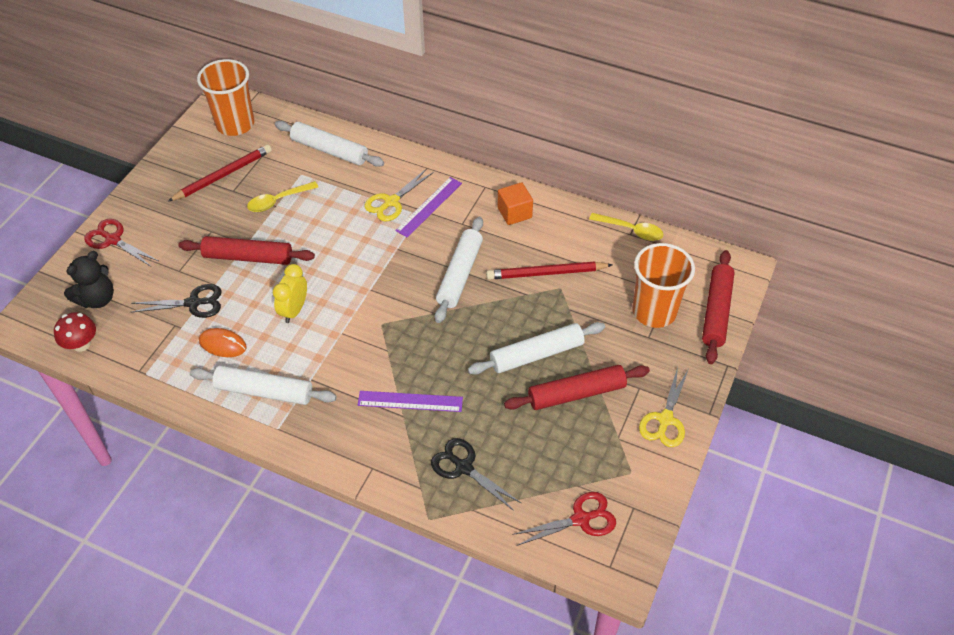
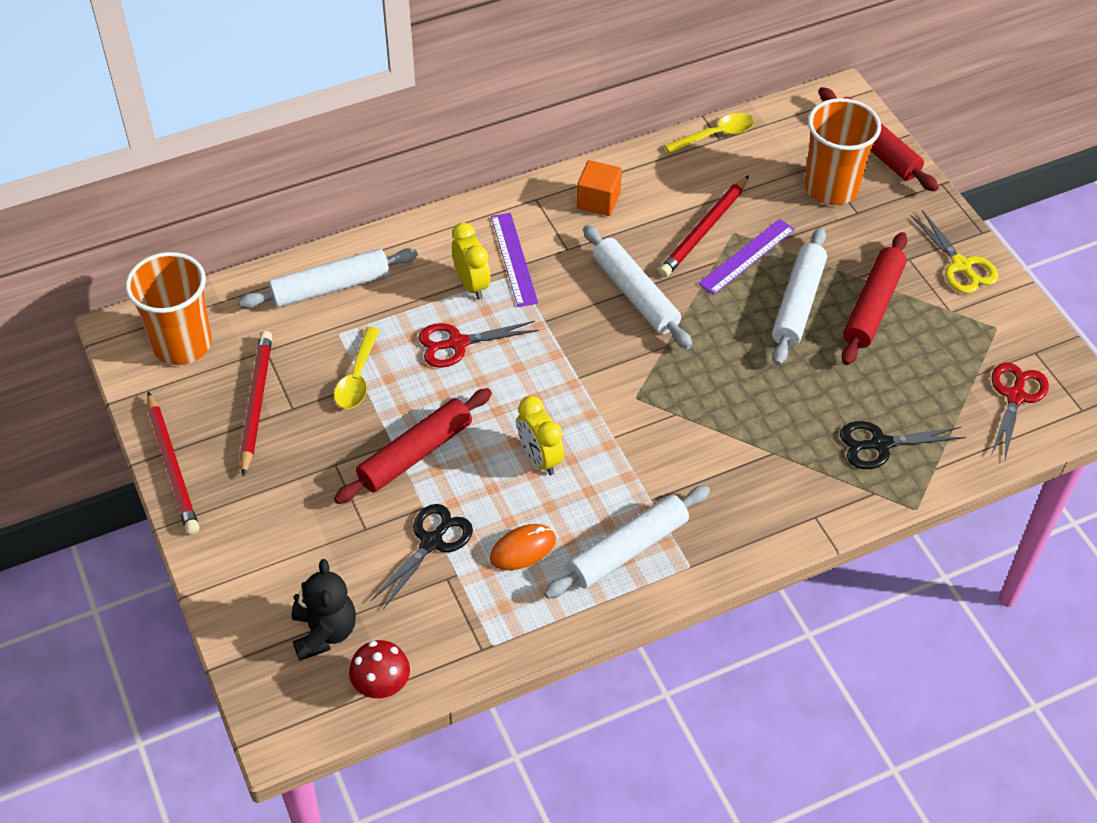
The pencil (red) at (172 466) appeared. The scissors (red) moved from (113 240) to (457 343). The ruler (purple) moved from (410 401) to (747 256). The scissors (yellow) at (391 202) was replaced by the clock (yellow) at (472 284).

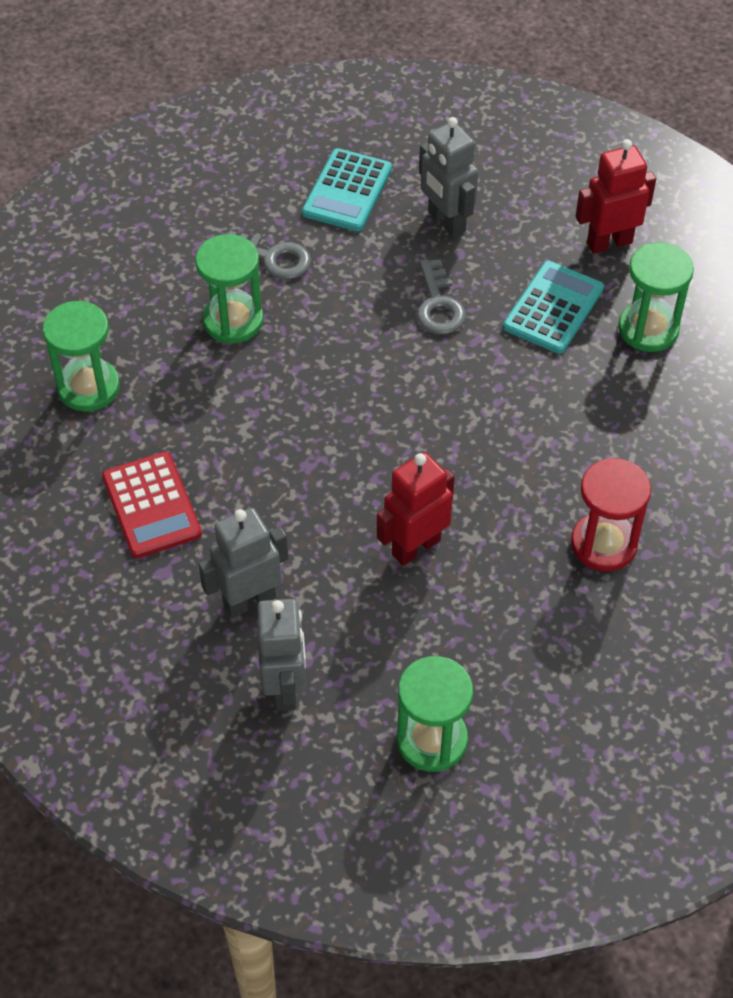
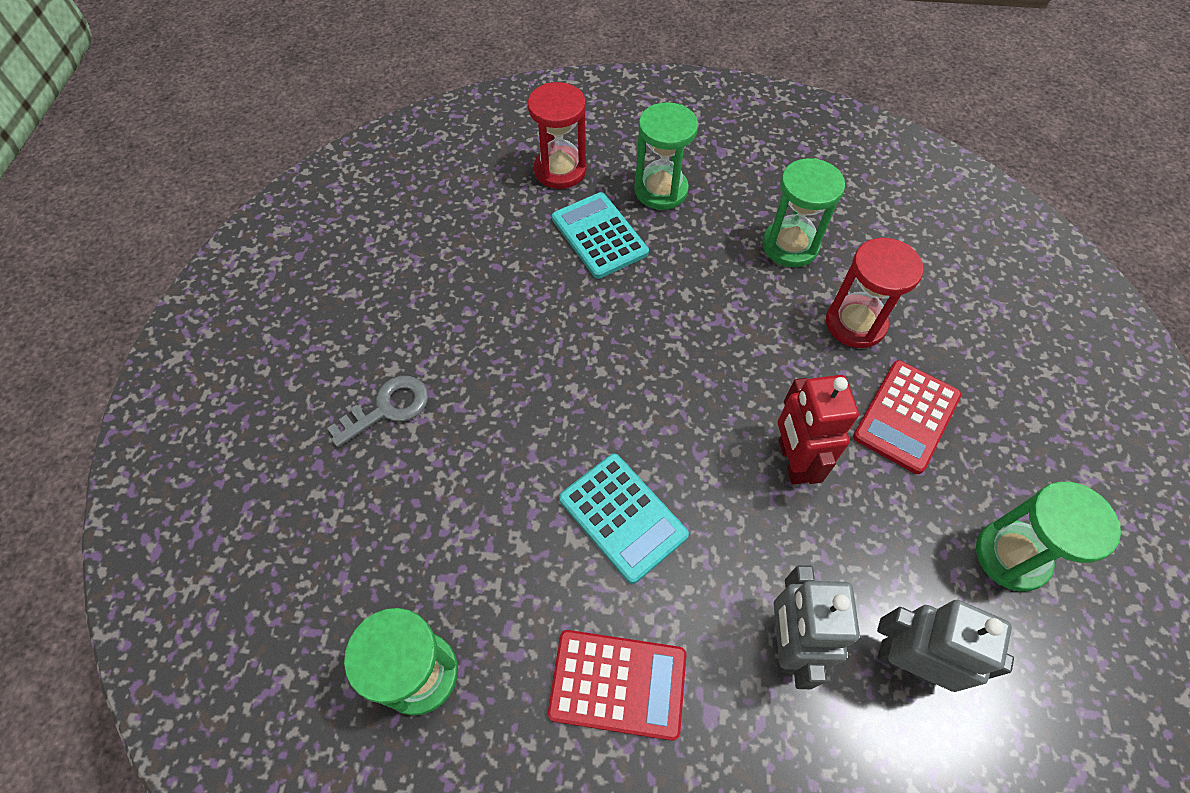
The key (grey) at (438 305) disappeared. The robot (grey) at (446 222) disappeared. The calculator (red) at (906 416) appeared. The hourglass (green) moved from (233 320) to (790 246). The calculator (turquoise) moved from (347 191) to (623 517). The robot (red) at (609 242) was replaced by the hourglass (red) at (560 170).

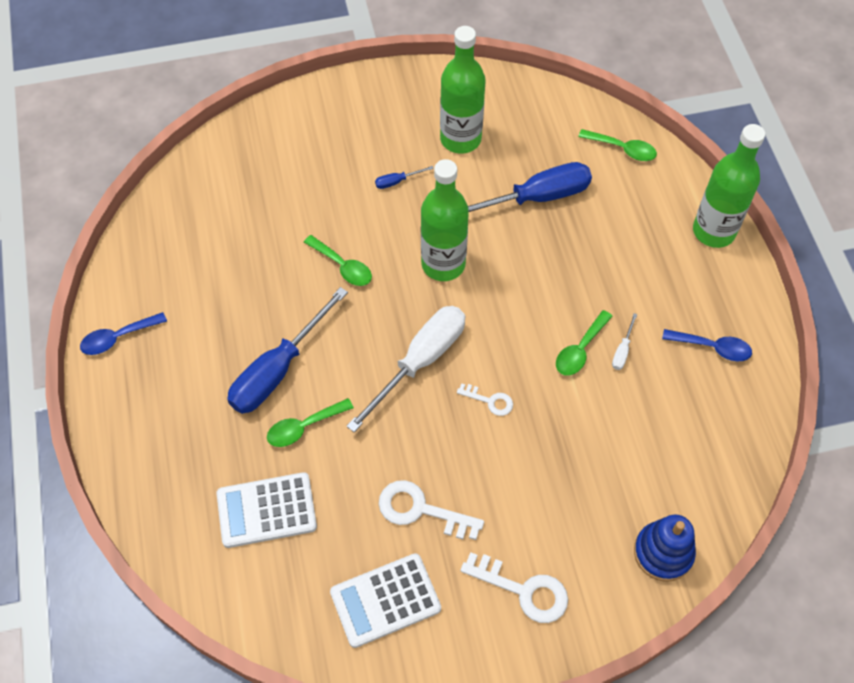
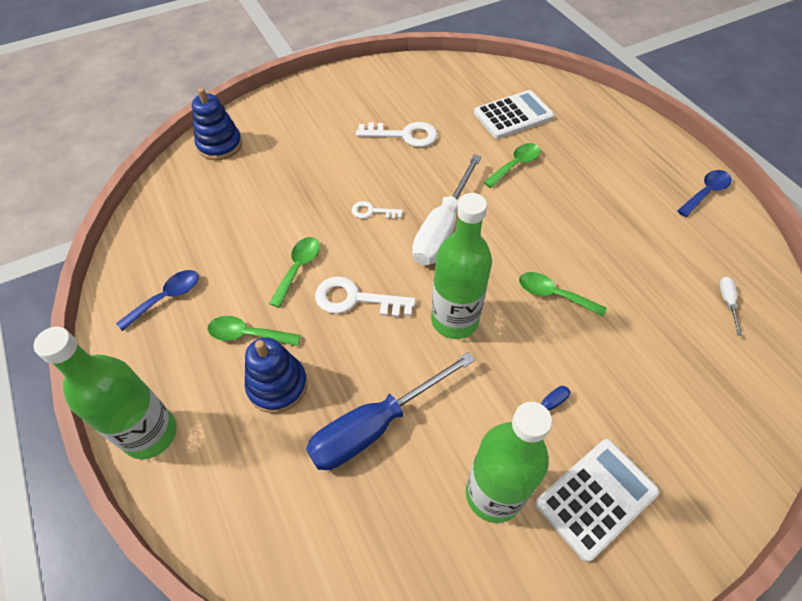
The screwdriver (blue) at (278 370) disappeared. The stacking toy (blue) at (277 385) appeared. The calculator (white) moved from (385 600) to (596 498). The key (white) moved from (523 590) to (355 299). The spoon (green) moved from (622 149) to (248 334). The screwdriver (white) moved from (622 350) to (727 302). The spoon (blue) at (712 347) turned 135 degrees clockwise.

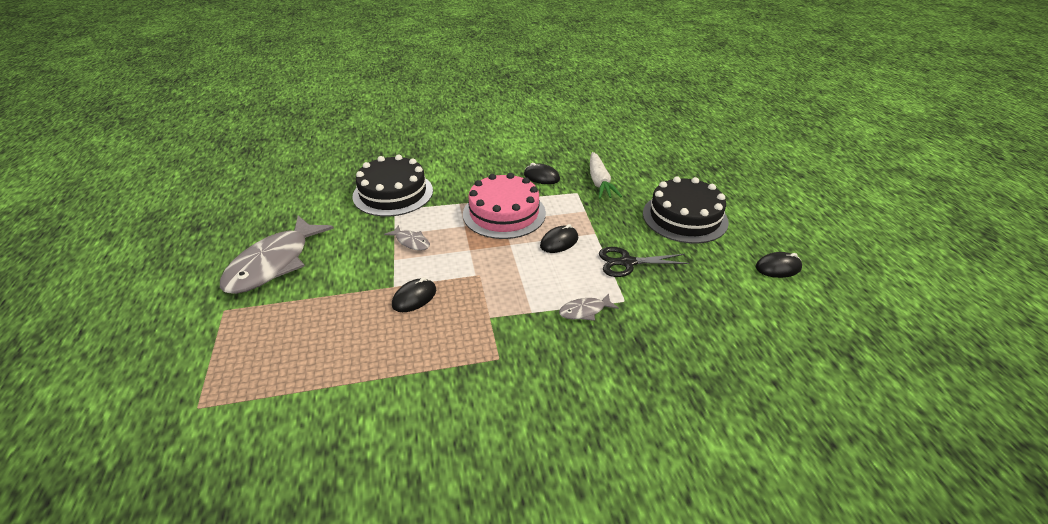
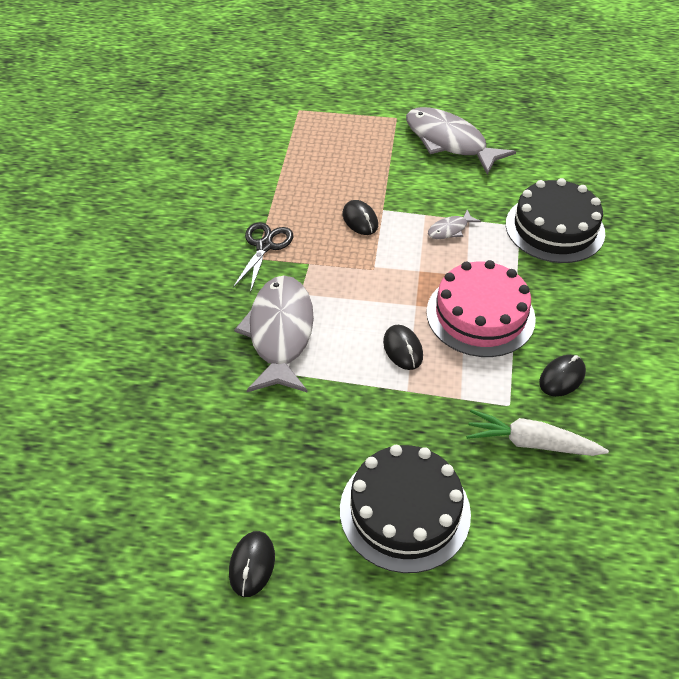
The scissors (black) moved from (627 262) to (264 246). The fish (grey) at (584 311) changed to 2.29 times the size.

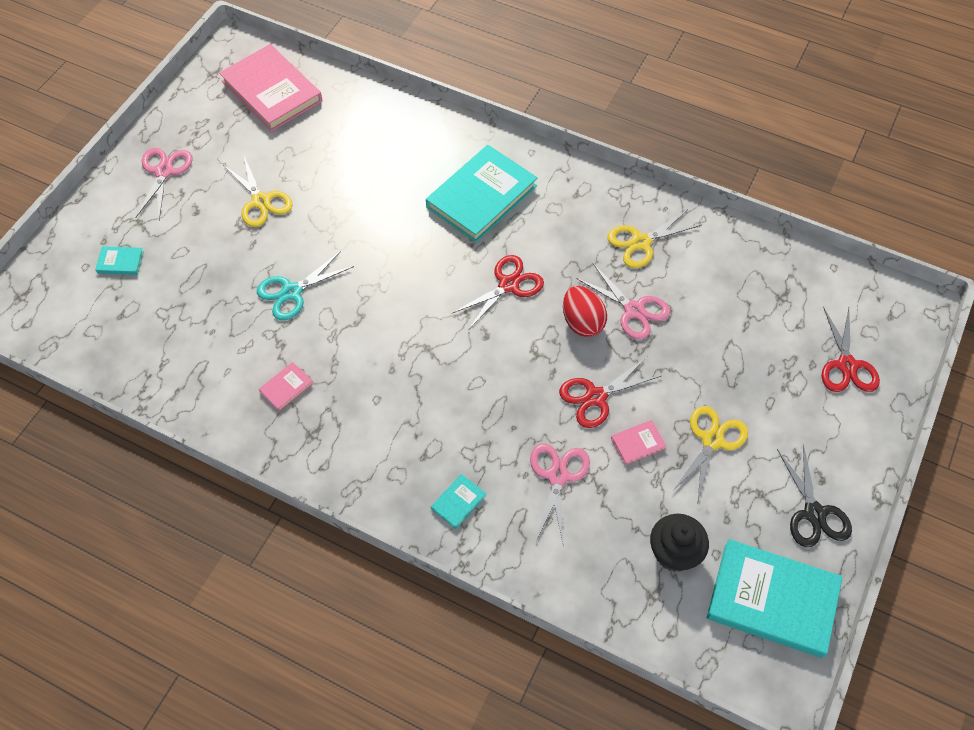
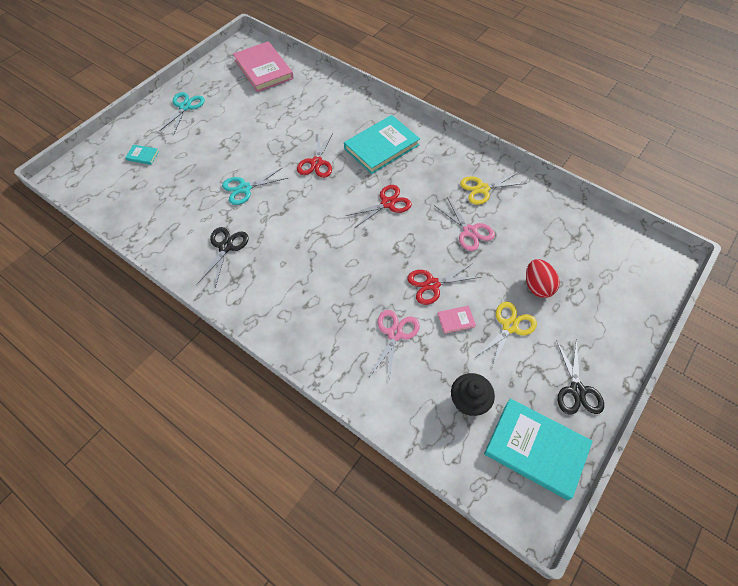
The scissors (yellow) at (261 201) disappeared. The book (turquoise) at (458 502) disappeared. The egg (red) moved from (582 322) to (537 286). The scissors (red) moved from (847 365) to (316 163). The book (pink) at (286 387) was replaced by the scissors (black) at (225 247). The scissors (pink) at (164 172) became the scissors (turquoise) at (185 107).

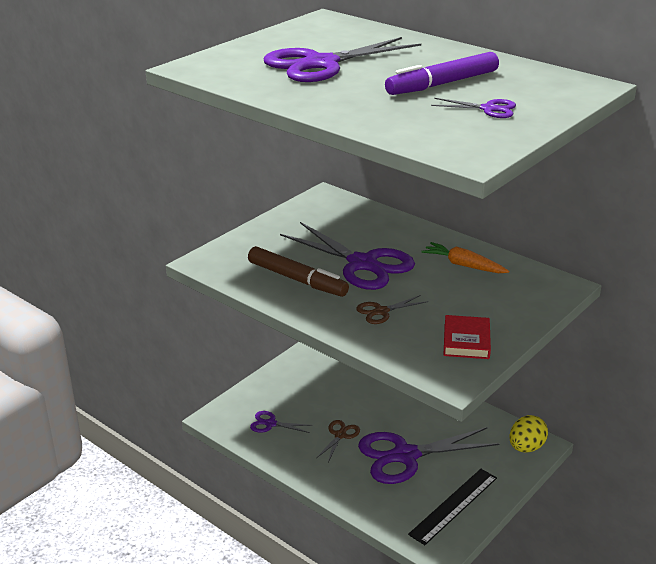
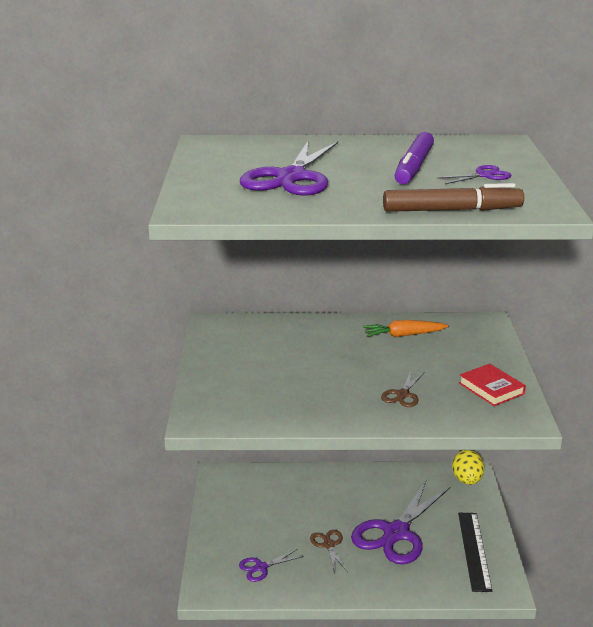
The scissors (purple) at (362 264) disappeared. The marker (brown) moved from (297 279) to (452 210).

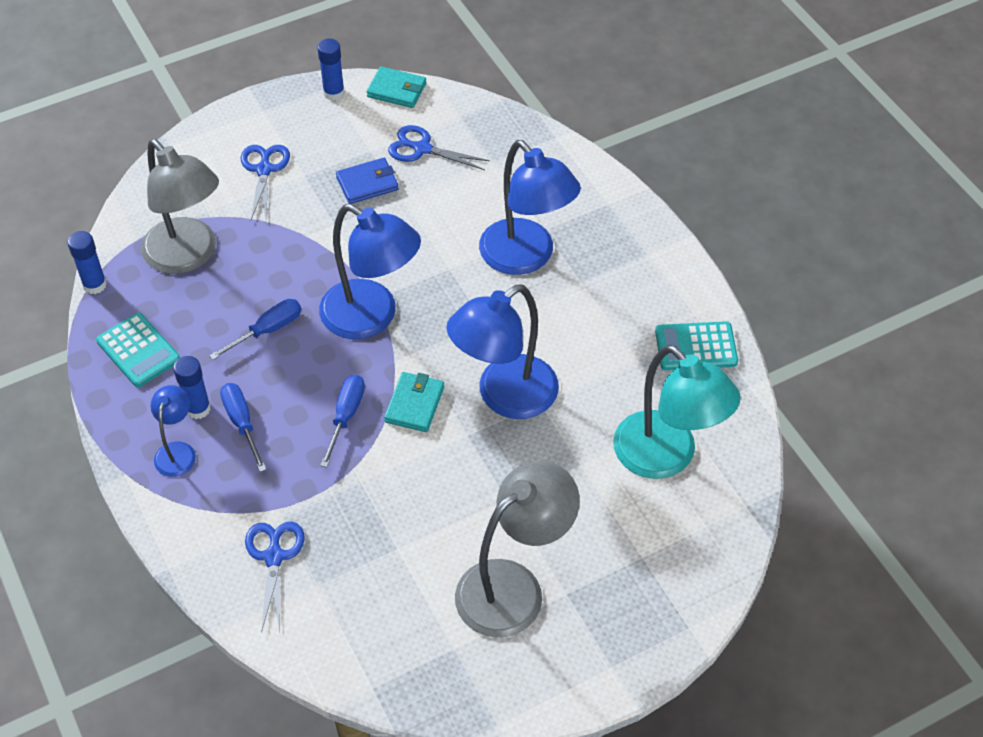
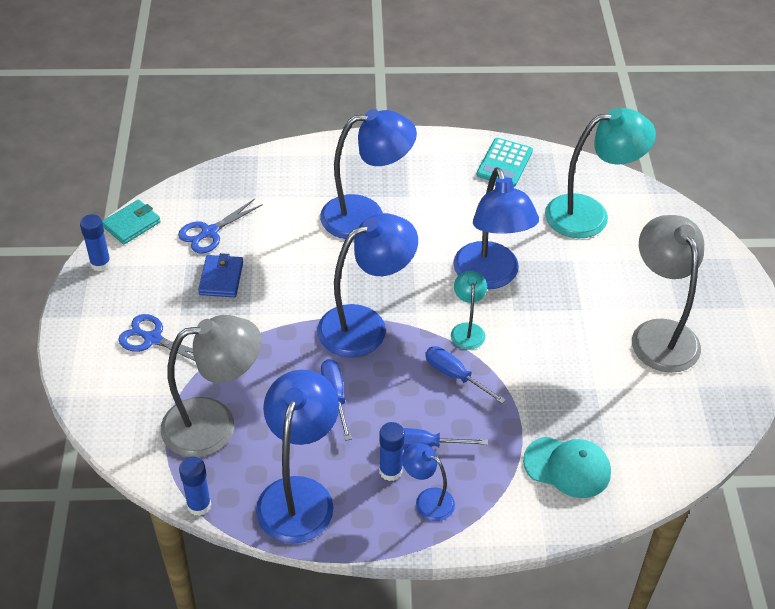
The calculator (turquoise) at (138 350) was replaced by the lamp (blue) at (299 495). The scissors (blue) at (274 556) was replaced by the cap (turquoise) at (567 467). The wallet (turquoise) at (414 404) was replaced by the lamp (turquoise) at (467 330).

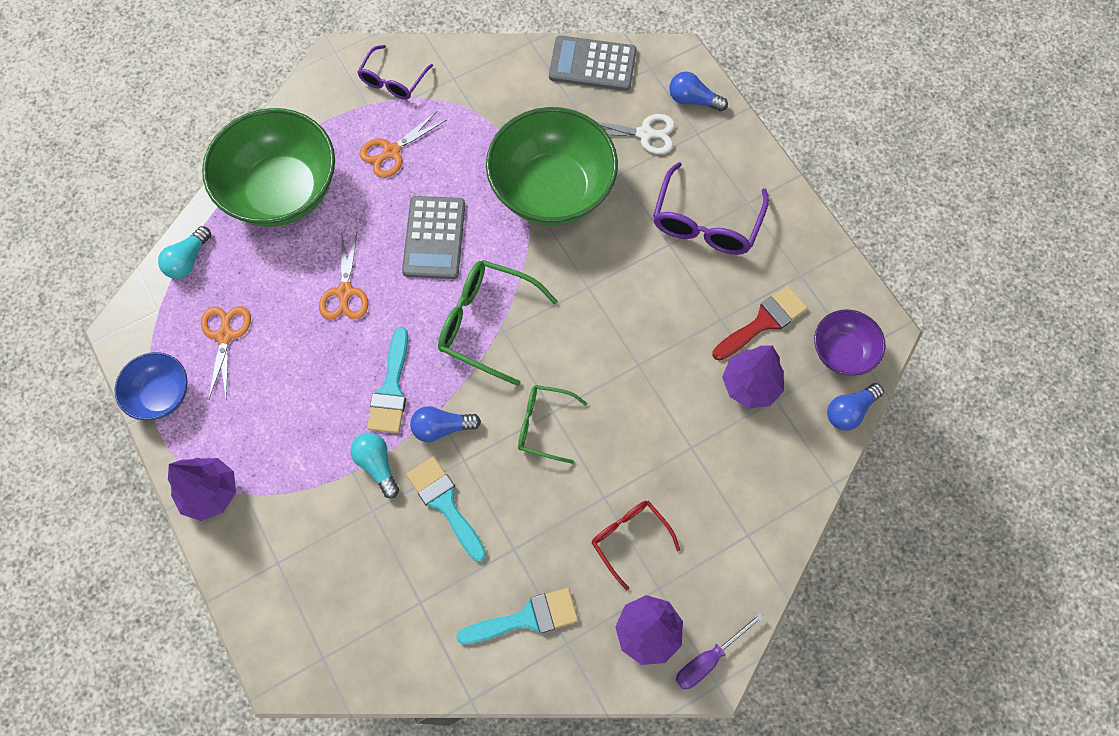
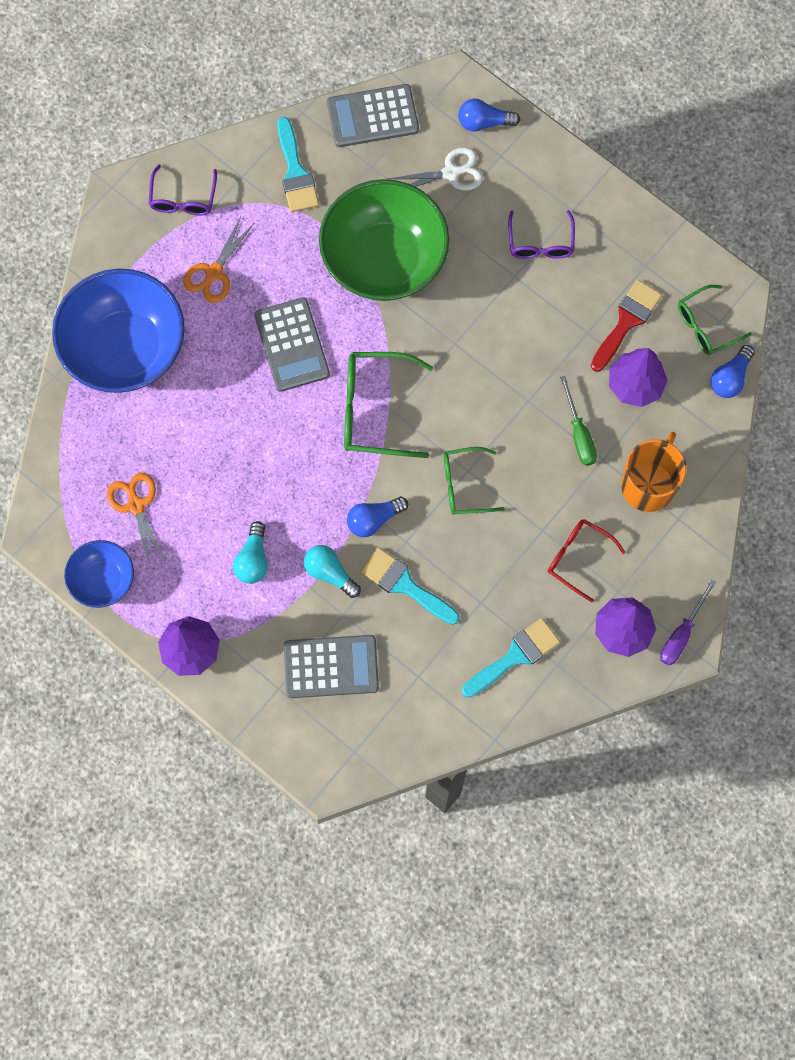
The scissors (orange) at (345 292) disappeared. The calculator (grey) at (331 667) appeared. The screwdriver (green) at (579 434) appeared. The mug (orange) at (648 484) appeared. The light bulb (turquoise) moved from (188 260) to (253 559). The brush (turquoise) moved from (391 389) to (295 172). The bowl (purple) at (842 352) was replaced by the glasses (green) at (706 325). The bowl (green) at (282 191) became the bowl (blue) at (125 348). The glasses (purple) at (706 222) changed to 0.63 times the size.

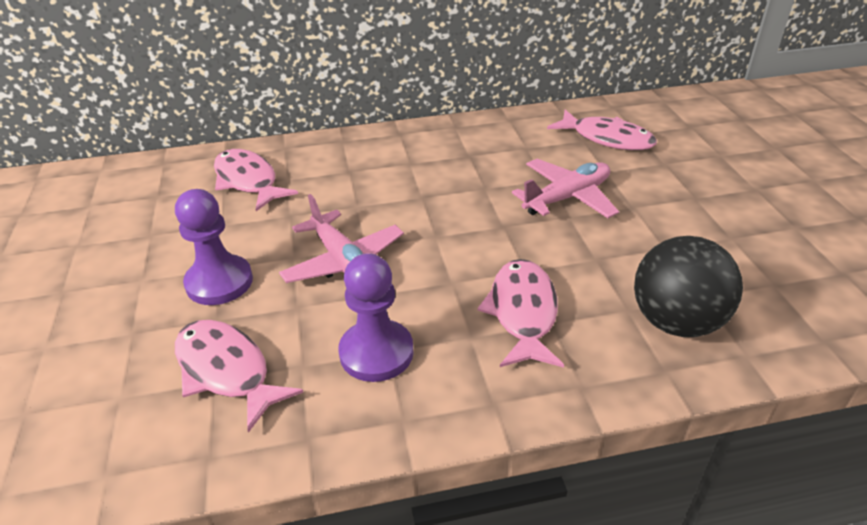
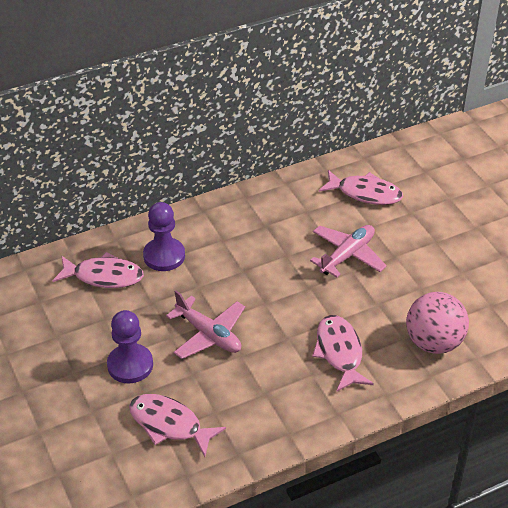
The pawn (purple) moved from (376 353) to (164 256). The ball (black) at (676 322) became the ball (pink) at (433 342). The fish (pink) at (248 181) turned 150 degrees clockwise.

